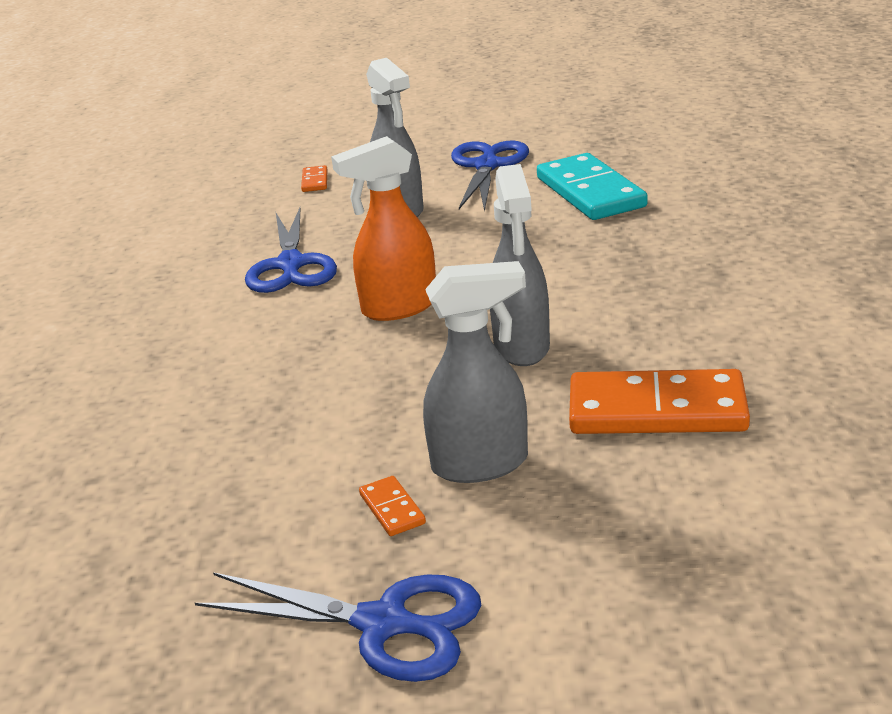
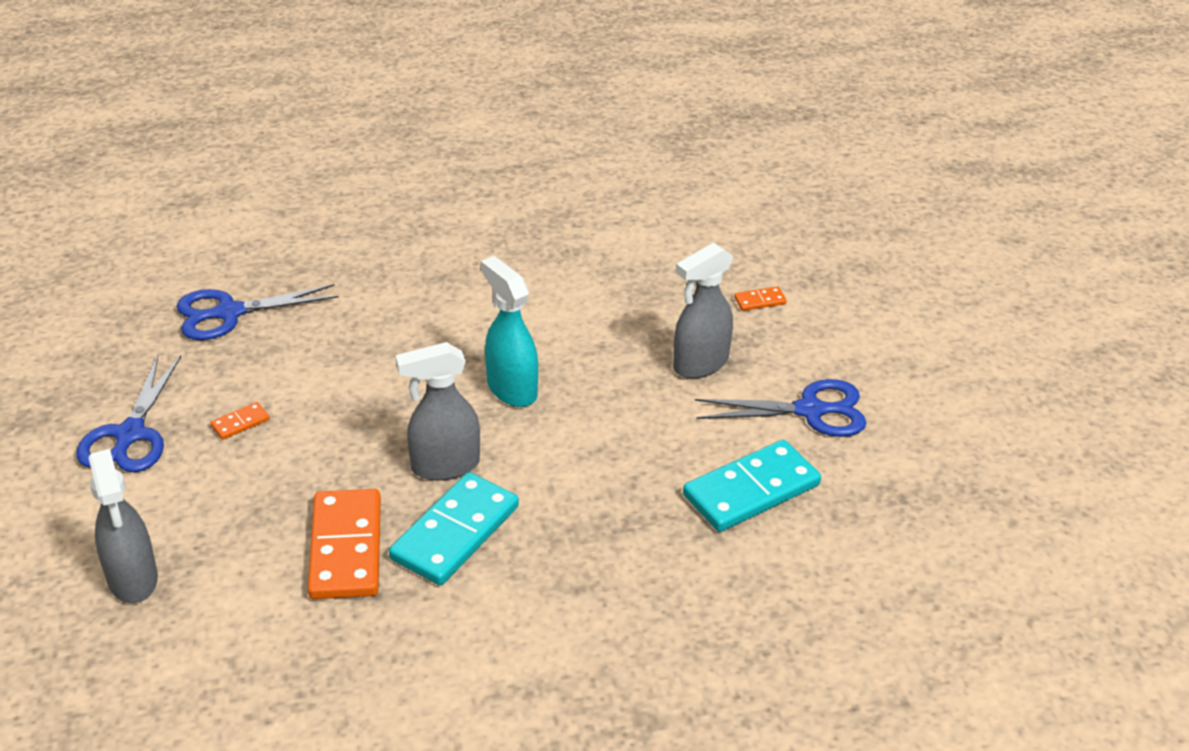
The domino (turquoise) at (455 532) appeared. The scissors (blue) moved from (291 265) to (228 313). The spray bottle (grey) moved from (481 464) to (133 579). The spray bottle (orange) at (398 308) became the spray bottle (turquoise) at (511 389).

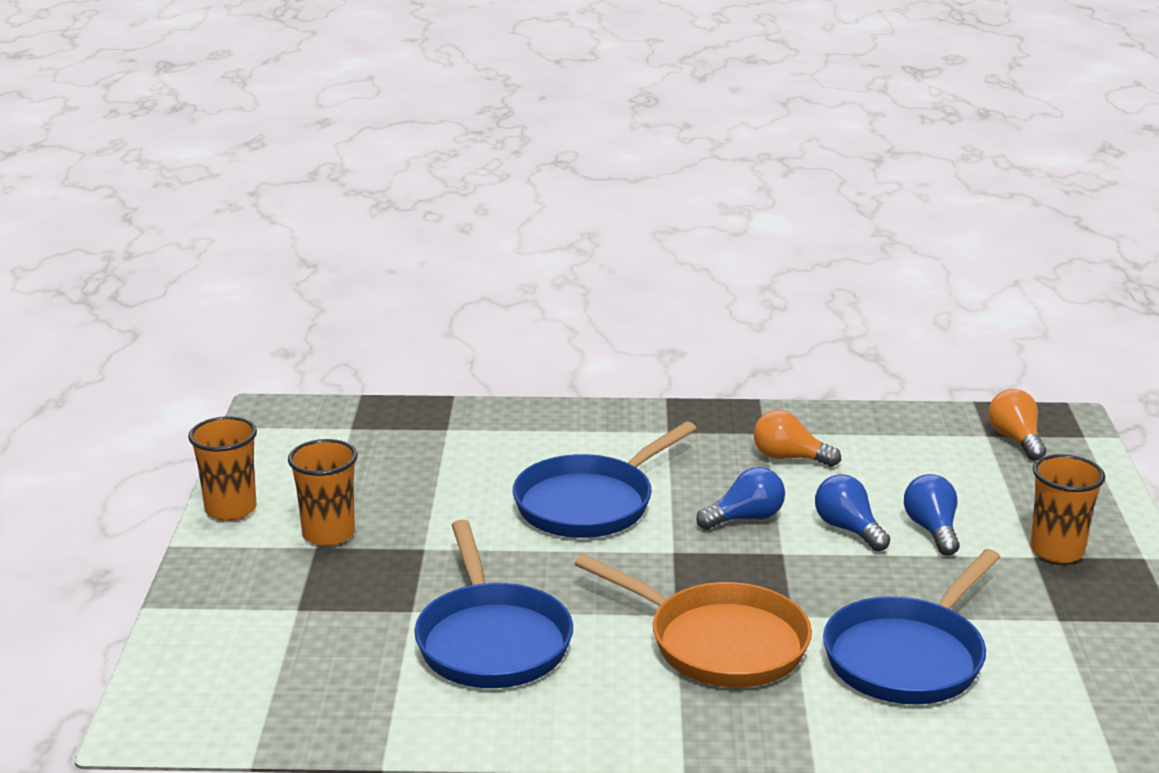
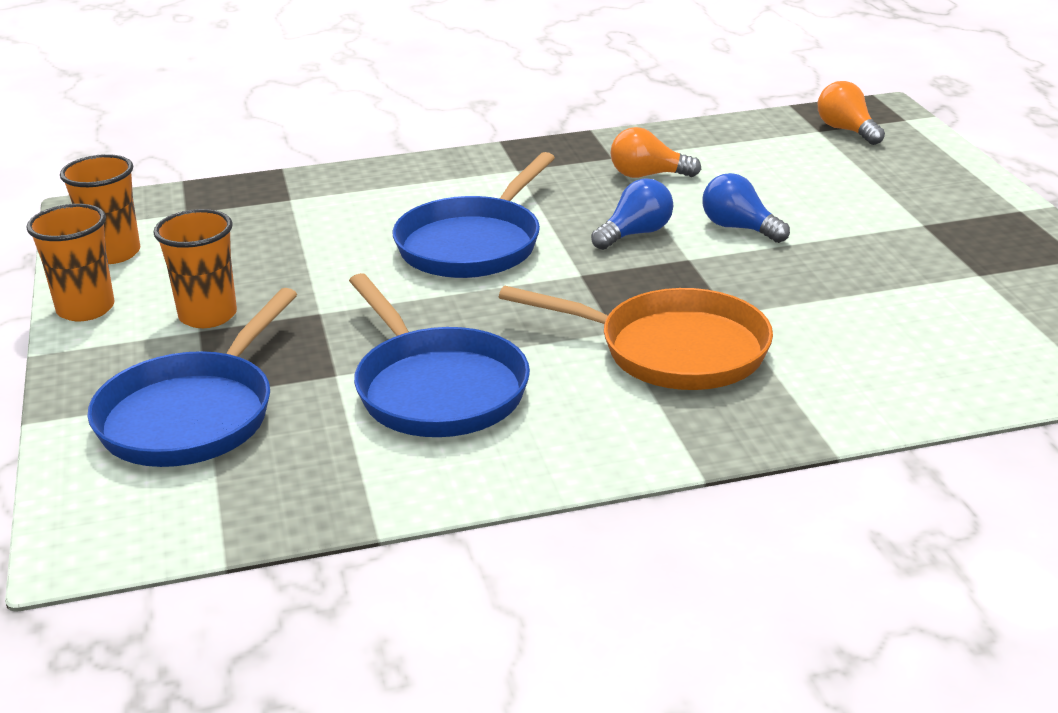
The light bulb (blue) at (932 530) disappeared. The pan (blue) moved from (908 657) to (192 415). The cup (orange) moved from (1057 551) to (113 253).

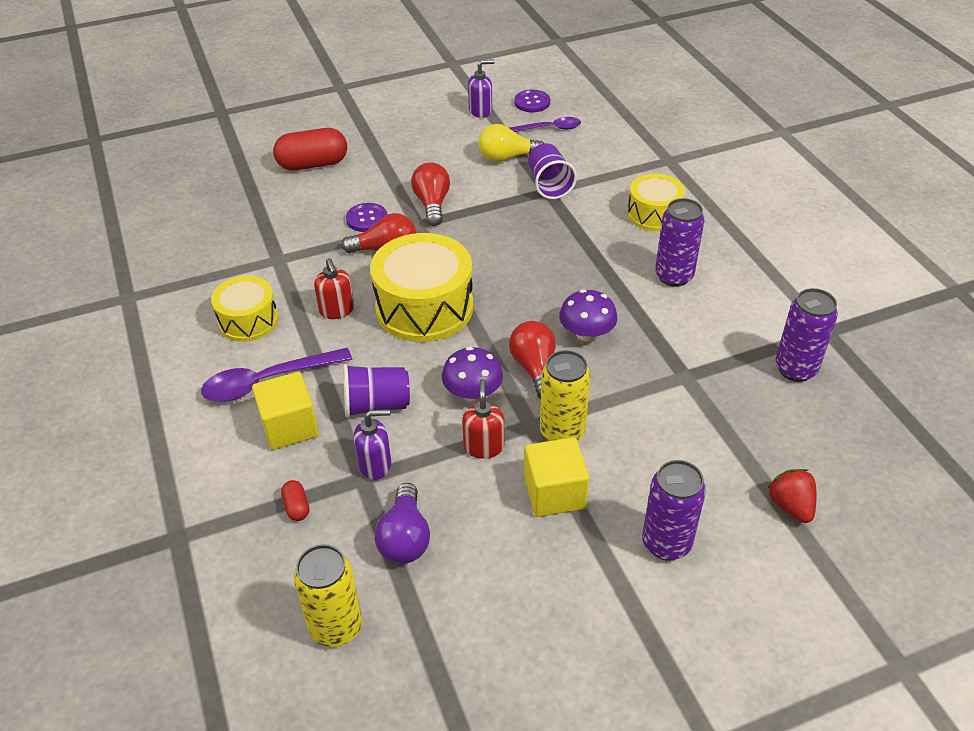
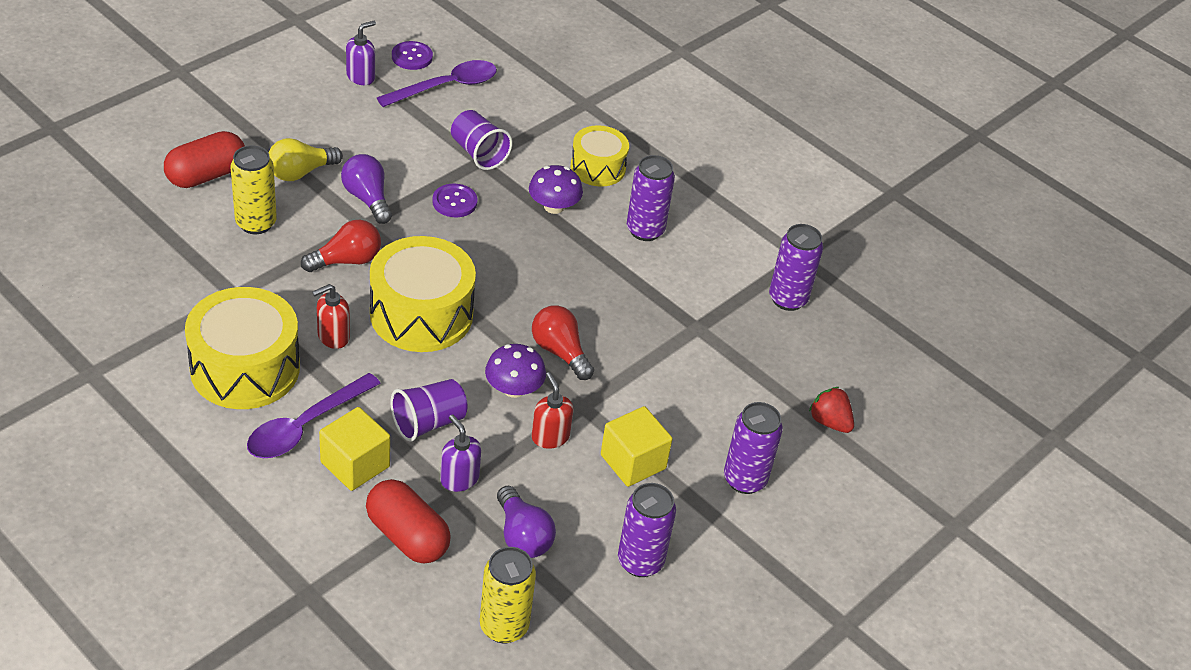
The can (purple) at (640 561) appeared. The button (purple) moved from (367 219) to (454 202). The light bulb (yellow) moved from (507 157) to (300 172). The can (yellow) moved from (562 432) to (256 223). The mushroom (purple) moved from (586 333) to (554 206). The light bulb (red) at (432 204) became the light bulb (purple) at (367 199). The soap dispenser (red) at (337 310) turned 105 degrees clockwise. The soap dispenser (purple) at (375 464) turned 90 degrees counterclockwise. The drum (yellow) at (248 320) changed to 1.67 times the size. The capsule (red) at (296 507) changed to 2.26 times the size. The spoon (purple) at (550 129) changed to 1.54 times the size.

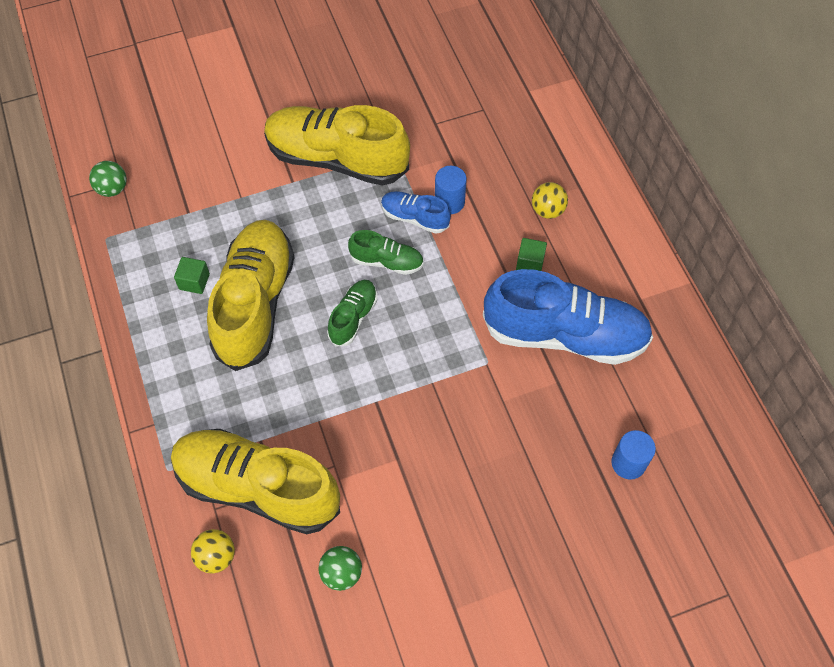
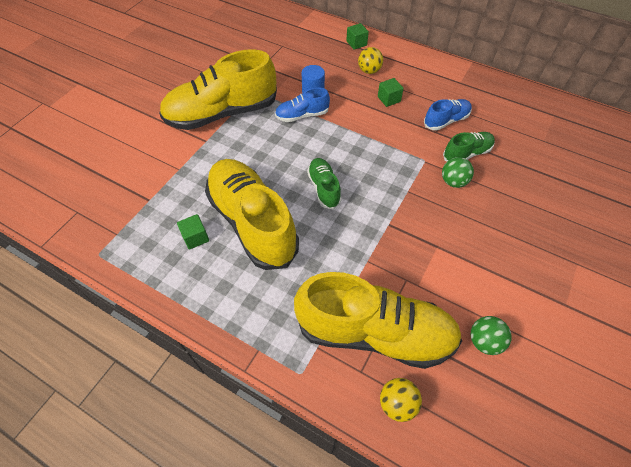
The cylinder (blue) at (628 463) disappeared. The cube (green) at (356 43) appeared. The ball (green) moved from (112 189) to (453 182). The shoe (green) moved from (386 261) to (467 154). The shoe (yellow) at (257 487) turned 150 degrees counterclockwise. The shoe (blue) at (564 335) changed to 0.47 times the size.

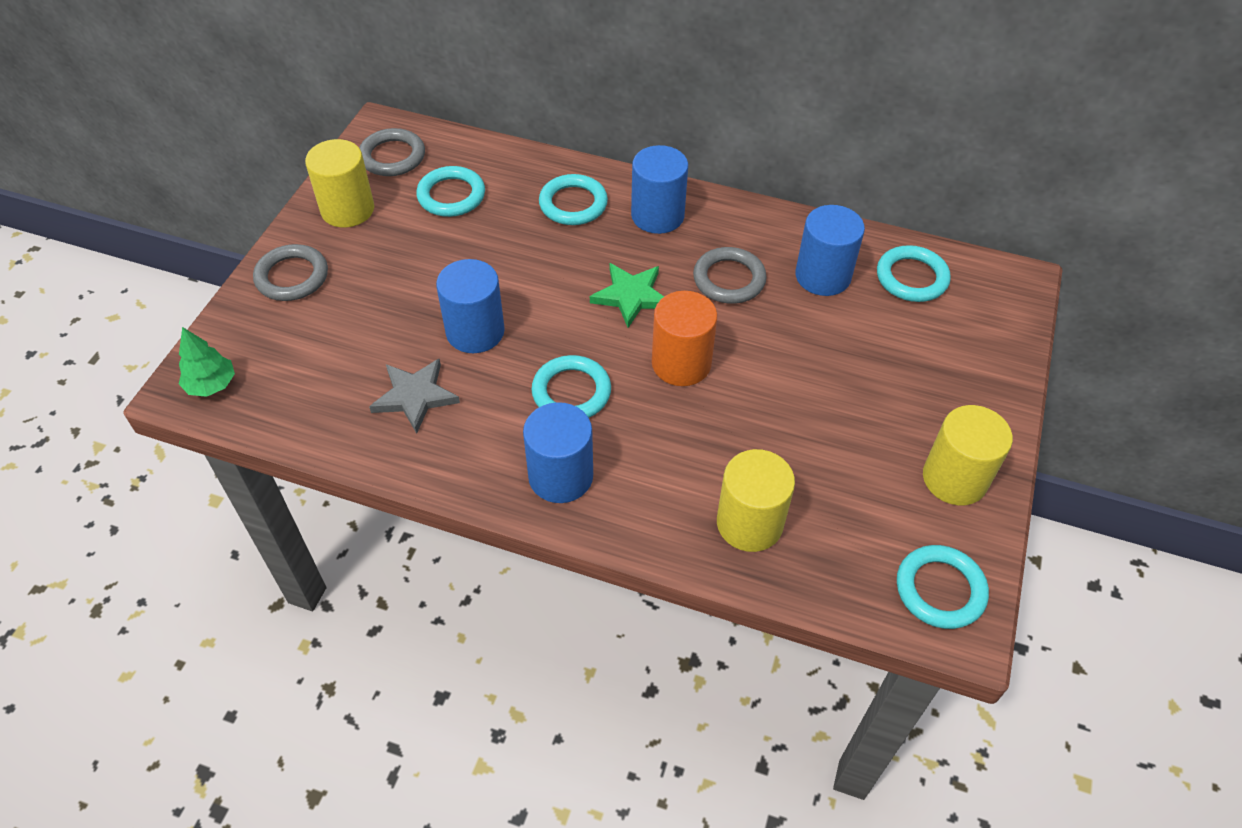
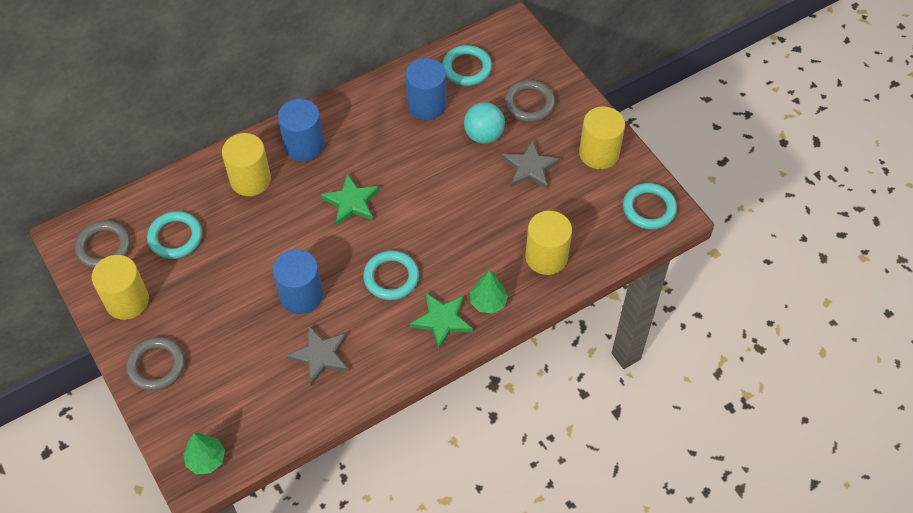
The cylinder (orange) at (681 363) disappeared. The ball (turquoise) at (483 135) appeared. The tree (green) at (488 302) appeared. The star (grey) at (530 168) appeared. The ring (grey) moved from (729 279) to (529 104). The cylinder (blue) at (560 476) was replaced by the star (green) at (442 320). The ring (turquoise) at (573 204) was replaced by the cylinder (yellow) at (250 180).

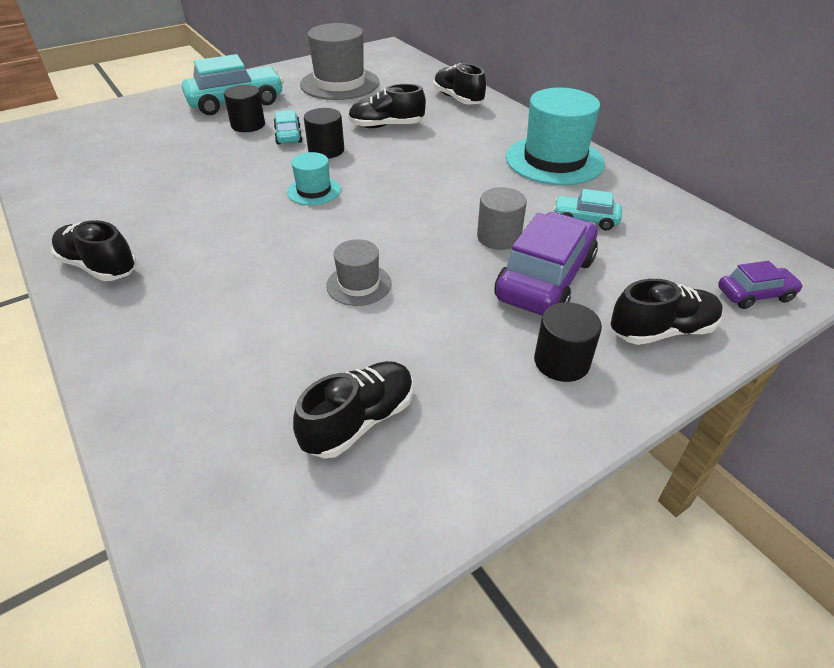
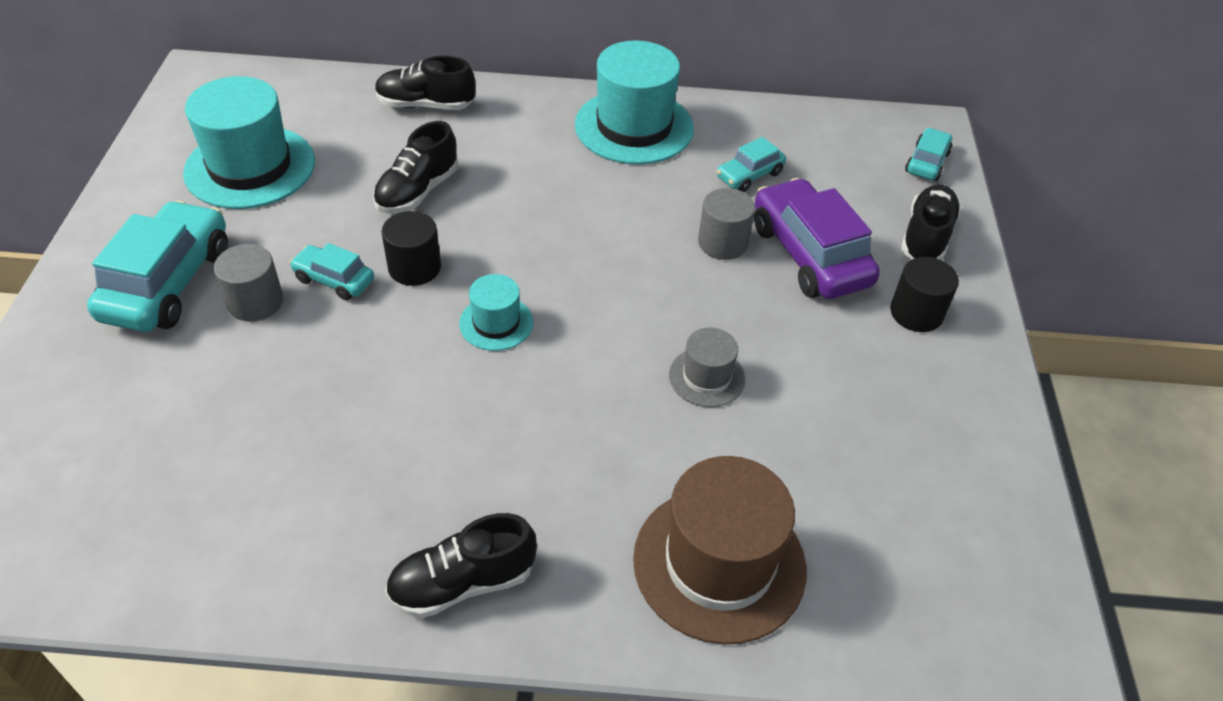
The shoe (black) at (359 421) disappeared. The hat (brown) at (719 563) appeared. The cylinder (black) at (248 125) became the cylinder (grey) at (255 302). The hat (grey) at (340 84) became the hat (turquoise) at (250 167). The car (purple) at (754 295) became the car (turquoise) at (926 162).

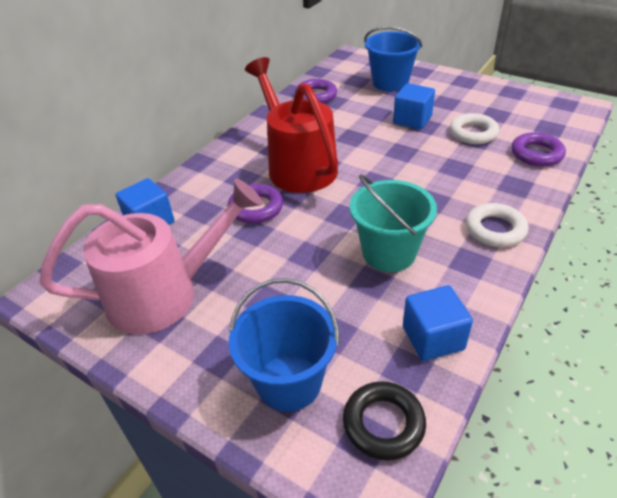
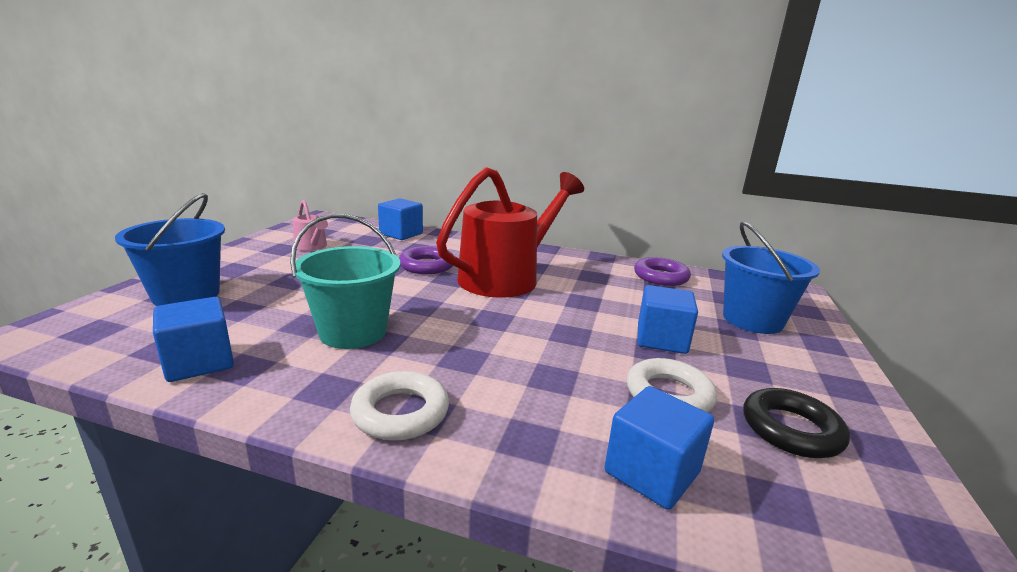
The ring (black) moved from (383 423) to (791 429). The ring (purple) at (536 154) was replaced by the cube (blue) at (651 472). The watering can (pink) at (166 293) changed to 0.44 times the size.

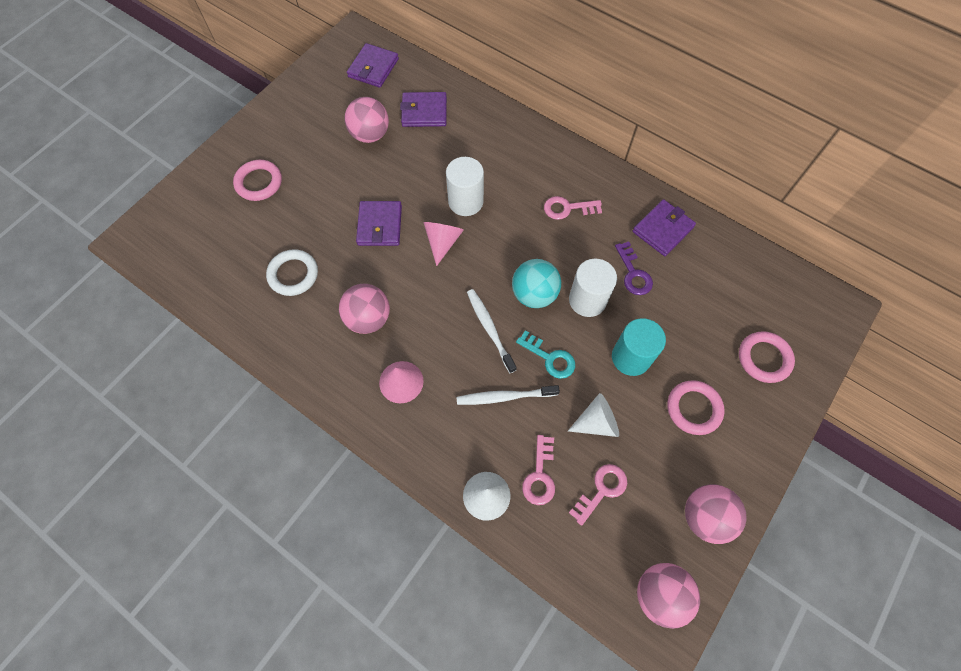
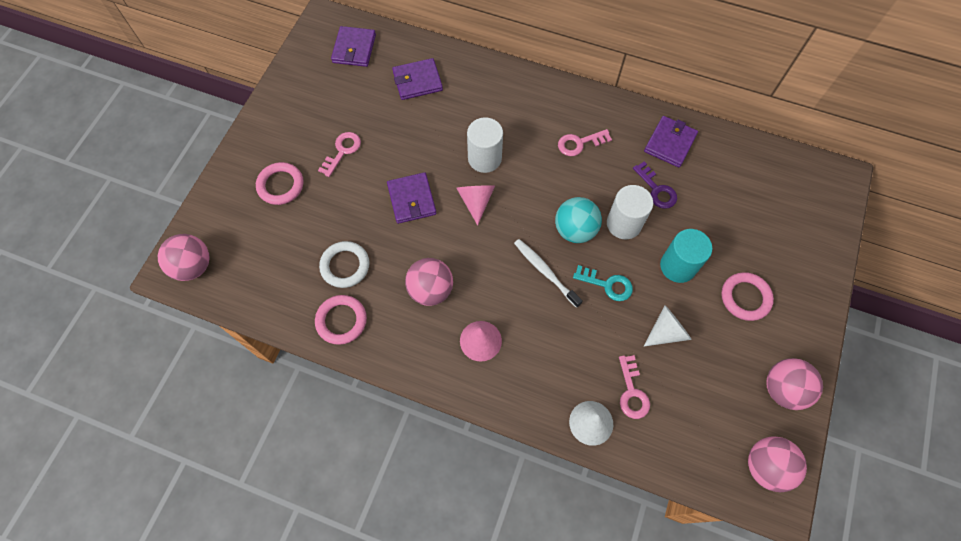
The toothbrush (white) at (505 397) disappeared. The ball (pink) moved from (370 135) to (193 266). The key (pink) moved from (601 490) to (342 151). The ring (pink) moved from (764 358) to (341 321).

